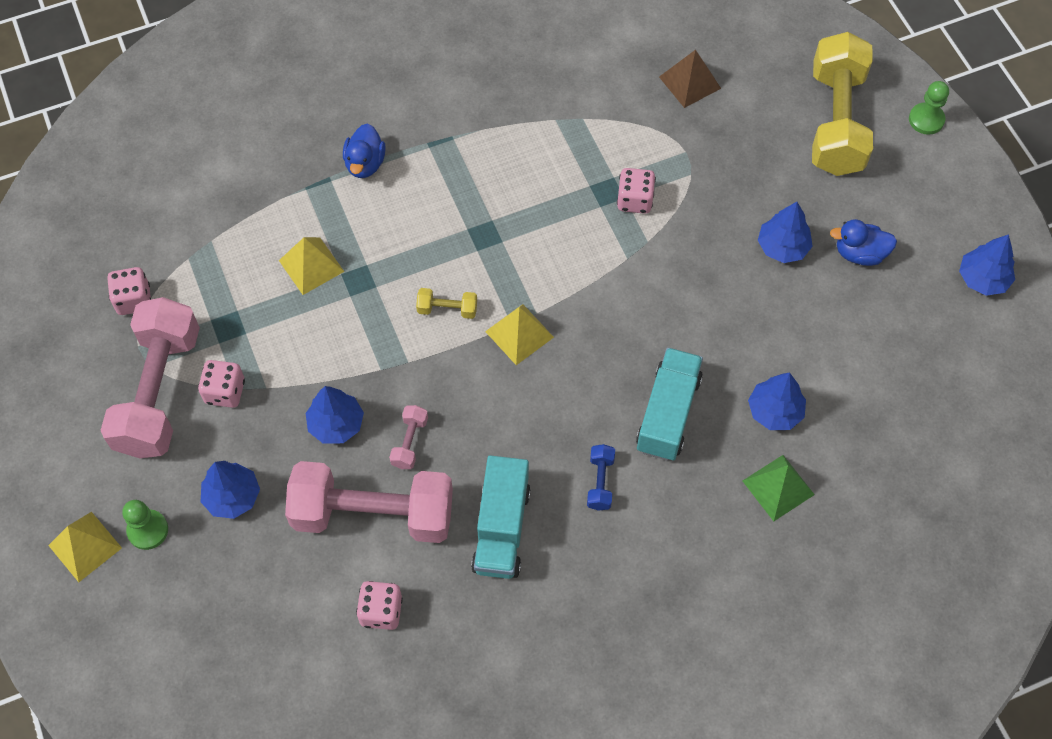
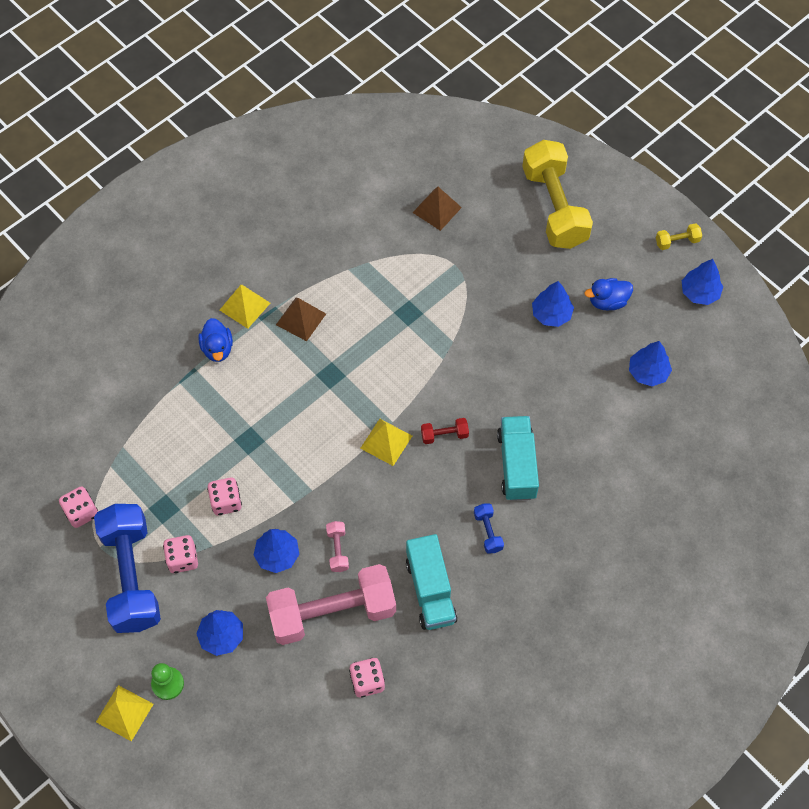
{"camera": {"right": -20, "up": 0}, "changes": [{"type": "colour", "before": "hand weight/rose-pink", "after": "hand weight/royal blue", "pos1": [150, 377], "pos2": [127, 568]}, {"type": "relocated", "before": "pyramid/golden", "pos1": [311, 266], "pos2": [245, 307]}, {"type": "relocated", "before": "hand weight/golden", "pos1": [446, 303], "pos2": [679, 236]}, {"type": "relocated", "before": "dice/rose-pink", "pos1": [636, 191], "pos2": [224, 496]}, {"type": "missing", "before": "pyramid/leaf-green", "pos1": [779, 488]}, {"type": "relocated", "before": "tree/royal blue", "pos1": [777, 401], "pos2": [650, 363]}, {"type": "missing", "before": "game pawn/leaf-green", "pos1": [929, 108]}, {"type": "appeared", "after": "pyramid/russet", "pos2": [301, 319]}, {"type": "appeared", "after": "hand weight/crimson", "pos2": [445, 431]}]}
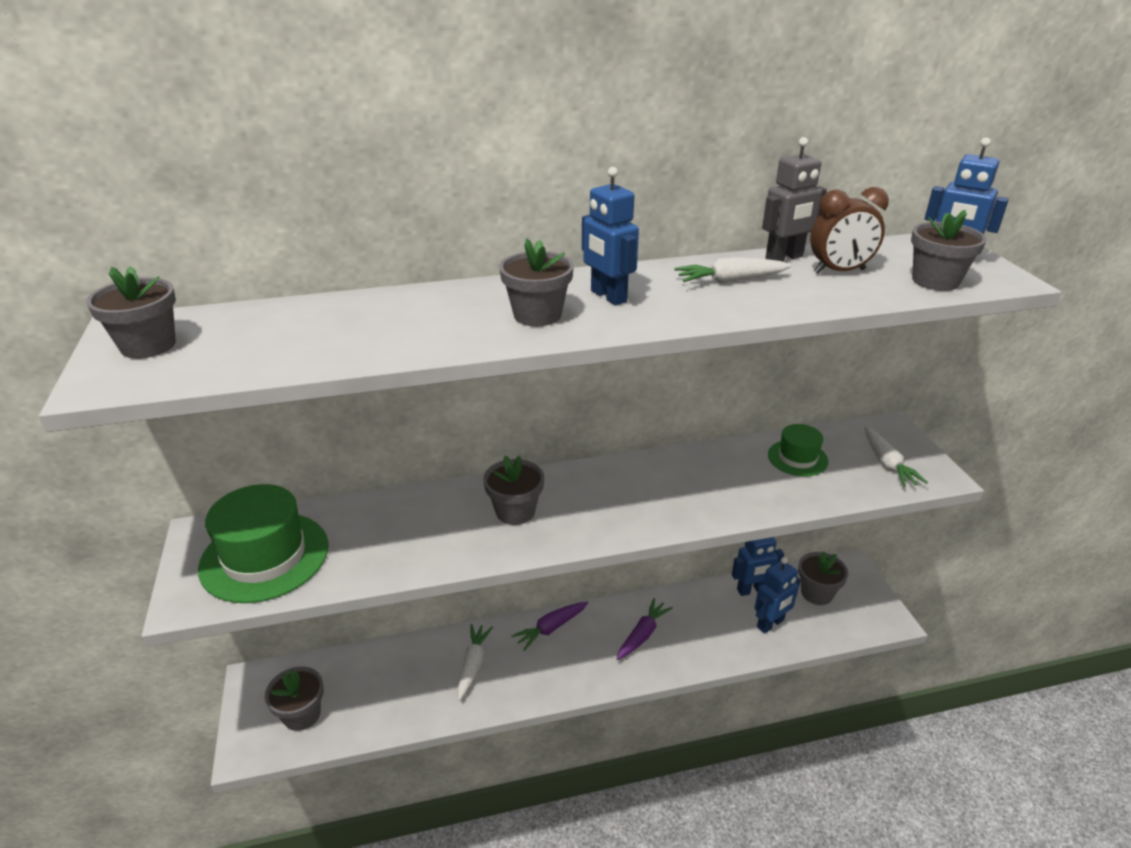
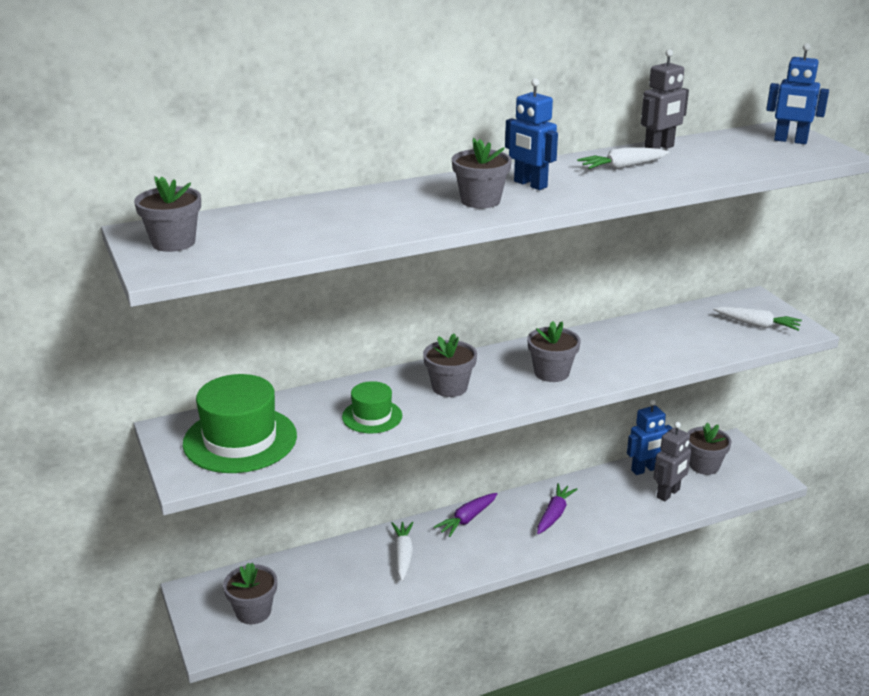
{"camera": {"right": -10, "up": -5}, "changes": [{"type": "colour", "before": "robot/royal blue", "after": "robot/ash-grey", "pos1": [777, 595], "pos2": [672, 462]}, {"type": "relocated", "before": "tall hat/leaf-green", "pos1": [798, 450], "pos2": [372, 407]}, {"type": "missing", "before": "bedside clock/russet", "pos1": [849, 230]}, {"type": "spun", "before": "toy carrot/pure white", "pos1": [896, 456], "pos2": [757, 318], "turn": -45}, {"type": "relocated", "before": "flower pot/ash-grey", "pos1": [949, 250], "pos2": [554, 351]}]}
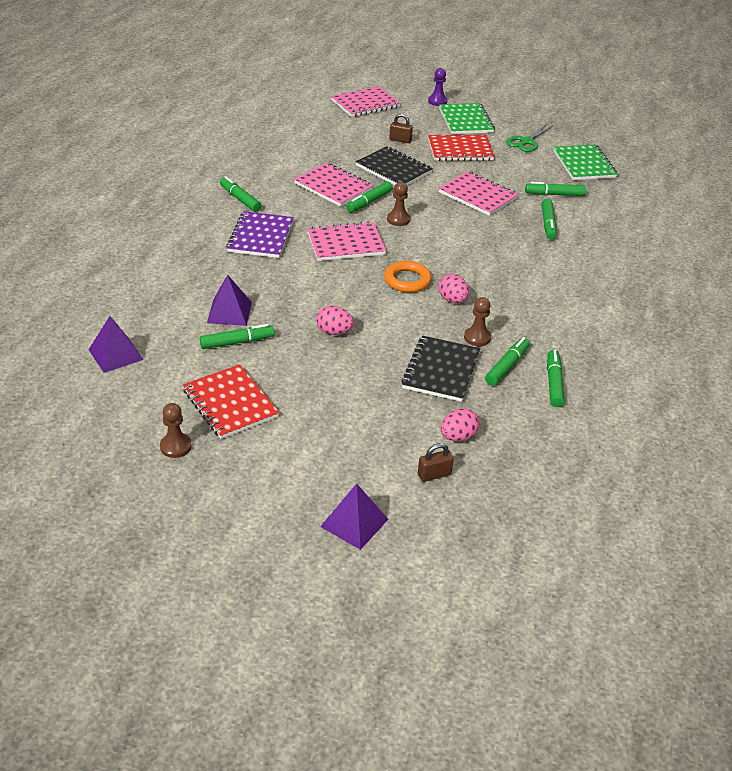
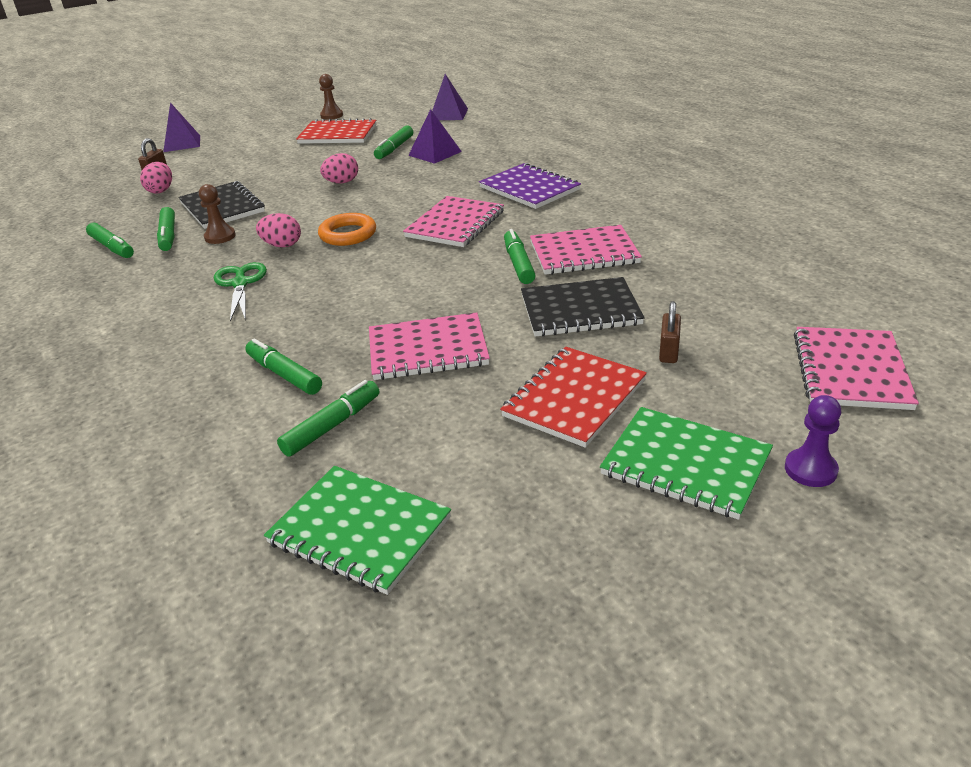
{"camera": {"right": 135, "up": -5}, "changes": [{"type": "missing", "before": "felt pen/leaf-green", "pos1": [241, 194]}, {"type": "missing", "before": "game pawn/russet", "pos1": [398, 204]}, {"type": "spun", "before": "padlock/russet", "pos1": [401, 128], "pos2": [670, 332], "turn": -45}, {"type": "relocated", "before": "pair of scissors/leaf-green", "pos1": [530, 137], "pos2": [240, 292]}]}
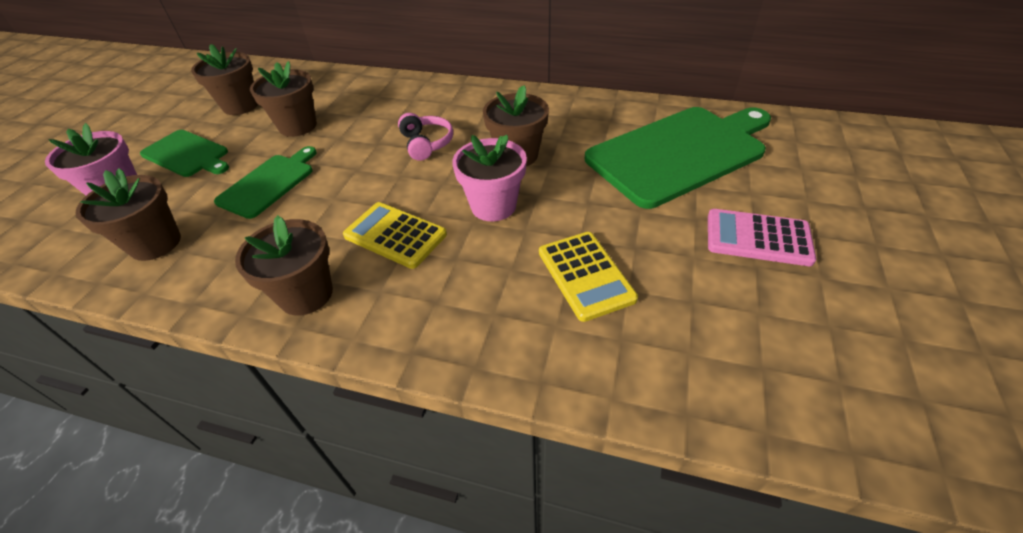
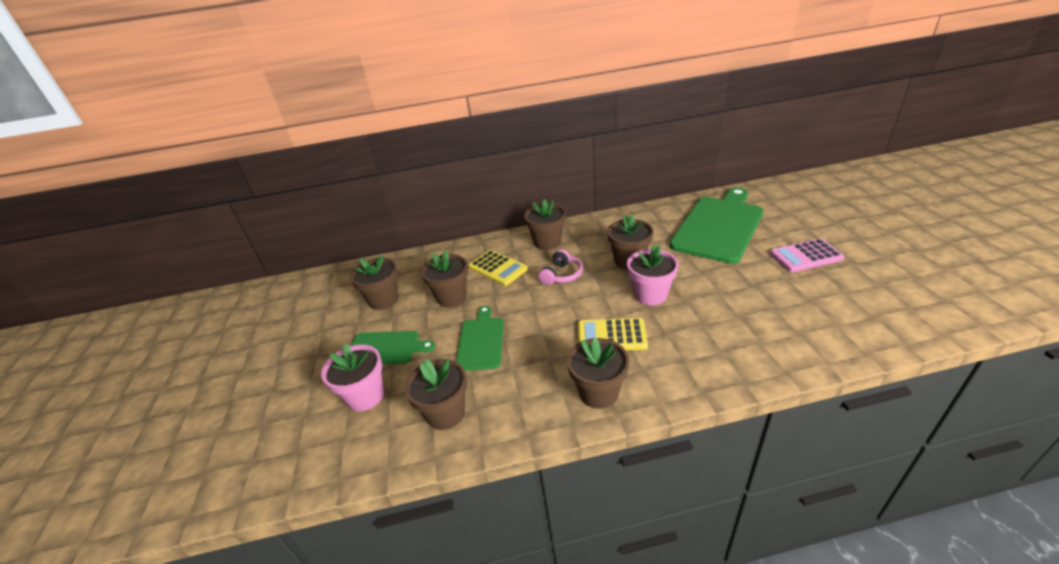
{"camera": {"right": -25, "up": -10}, "changes": [{"type": "spun", "before": "headset/rose-pink", "pos1": [425, 137], "pos2": [560, 267], "turn": 75}, {"type": "relocated", "before": "calculator/golden", "pos1": [588, 277], "pos2": [498, 268]}, {"type": "appeared", "after": "flower pot/russet", "pos2": [545, 224]}]}
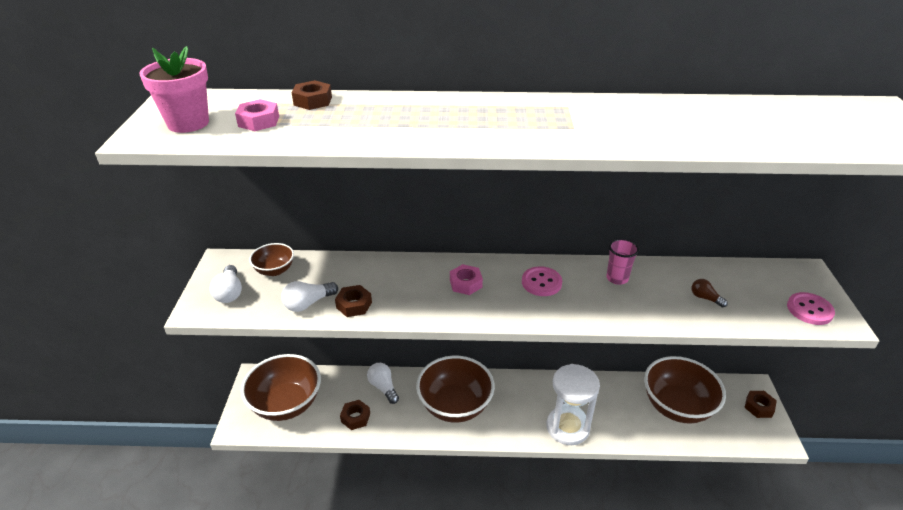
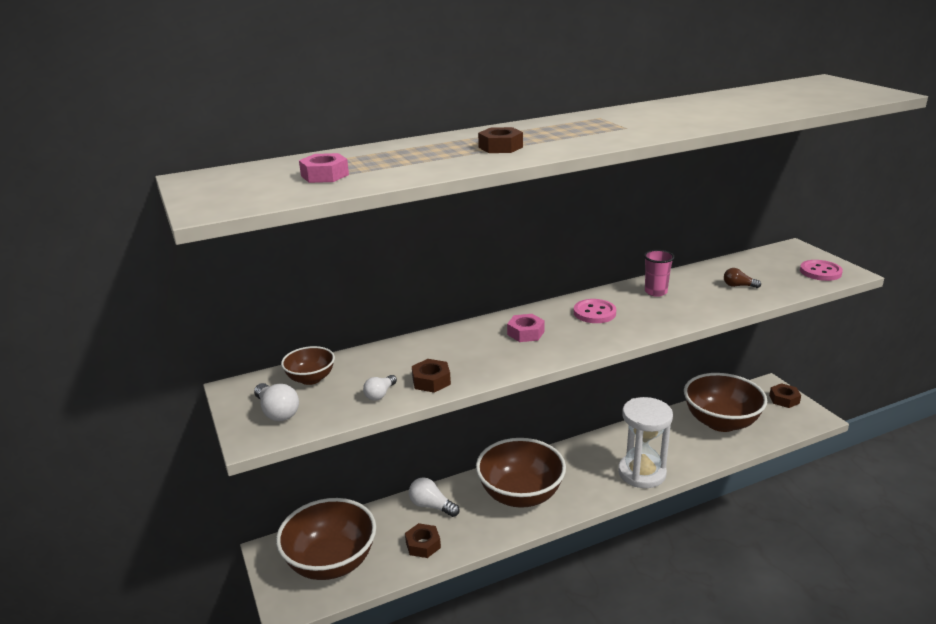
{"camera": {"right": -25, "up": -10}, "changes": [{"type": "missing", "before": "flower pot/rose-pink", "pos1": [174, 89]}, {"type": "size", "before": "light bulb/pure white", "pos1": [309, 296], "pos2": [380, 388], "scale": 0.65}, {"type": "relocated", "before": "nut/russet", "pos1": [311, 95], "pos2": [500, 140]}]}
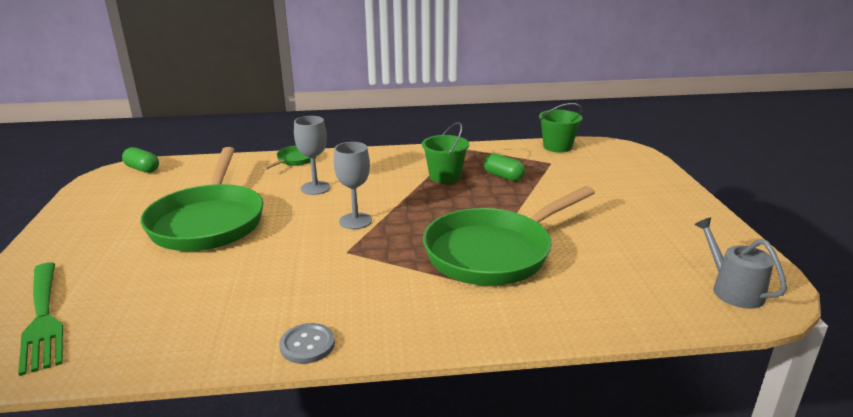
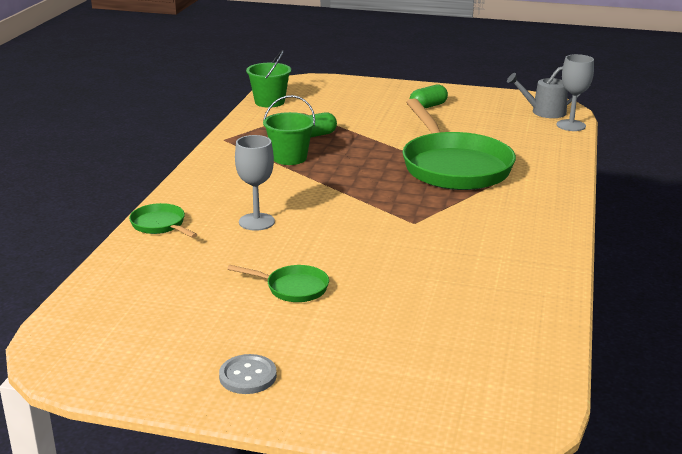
{"camera": {"right": -70, "up": 0}, "changes": [{"type": "missing", "before": "table fork/leaf-green", "pos1": [40, 319]}, {"type": "relocated", "before": "capsule/leaf-green", "pos1": [140, 160], "pos2": [429, 96]}, {"type": "size", "before": "pan/leaf-green", "pos1": [201, 199], "pos2": [278, 283], "scale": 0.43}, {"type": "relocated", "before": "shirt button/ash-grey", "pos1": [307, 343], "pos2": [248, 374]}, {"type": "relocated", "before": "goblet/ash-grey", "pos1": [353, 185], "pos2": [575, 92]}]}
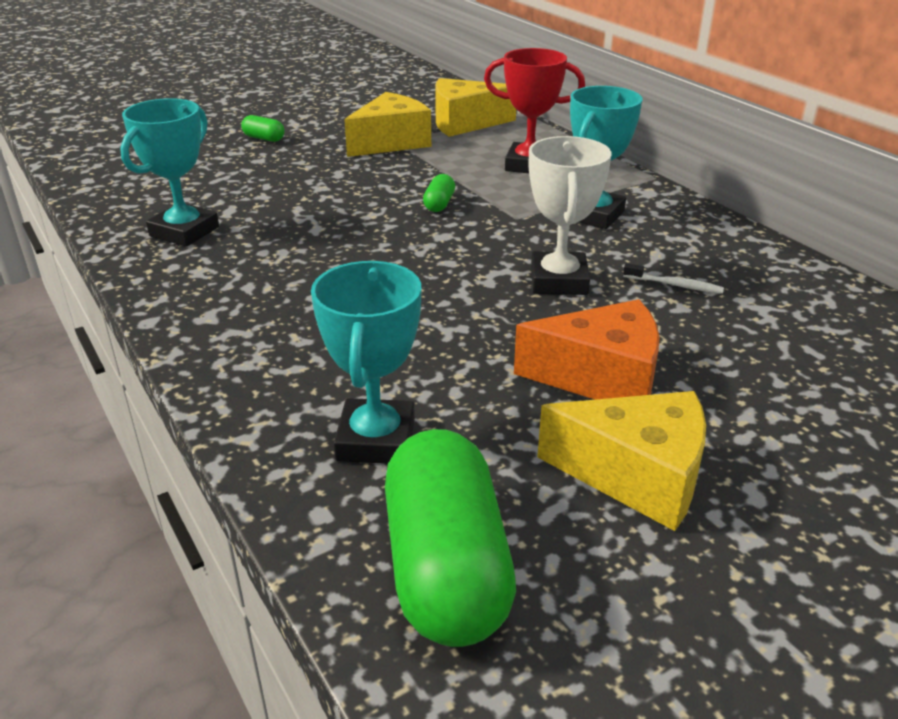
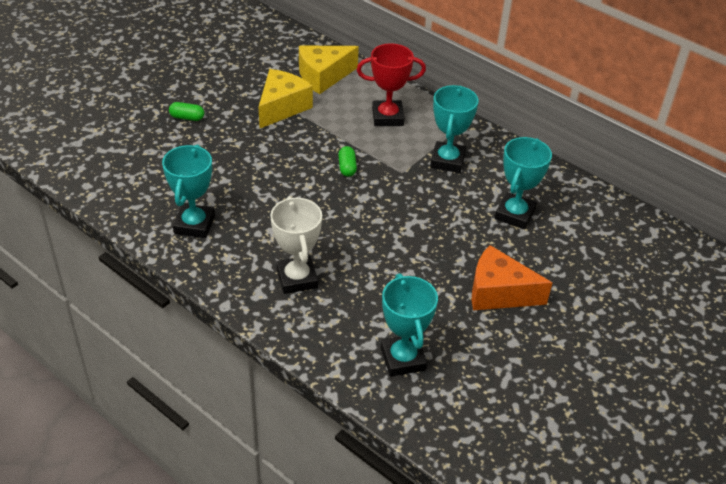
{"camera": {"right": -20, "up": 10}, "changes": [{"type": "missing", "before": "capsule/leaf-green", "pos1": [450, 538]}, {"type": "spun", "before": "piece of cheese/orange", "pos1": [587, 349], "pos2": [512, 278], "turn": -150}, {"type": "relocated", "before": "award cup/pure white", "pos1": [570, 215], "pos2": [296, 245]}, {"type": "missing", "before": "piece of cheese/golden", "pos1": [621, 461]}, {"type": "exchanged", "before": "dental brush/pure white", "after": "award cup/teal", "pos1": [673, 278], "pos2": [523, 183]}]}
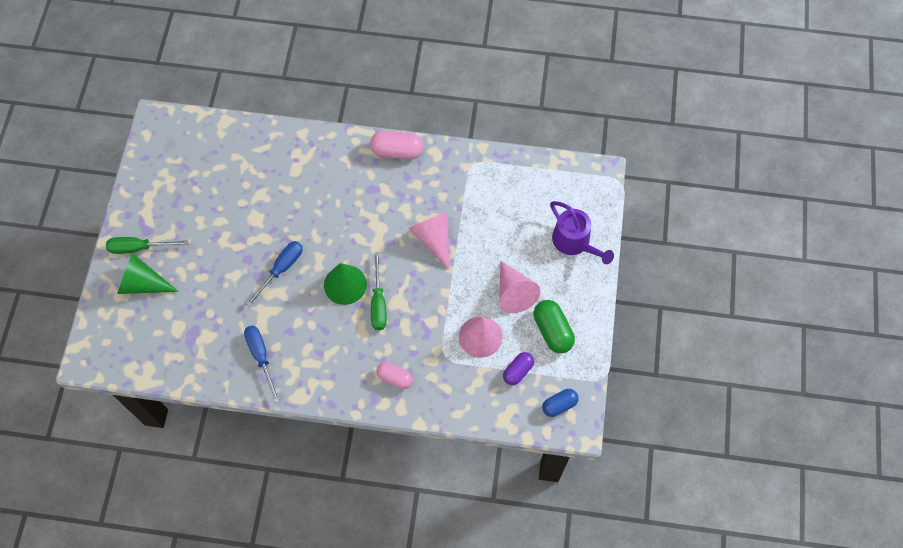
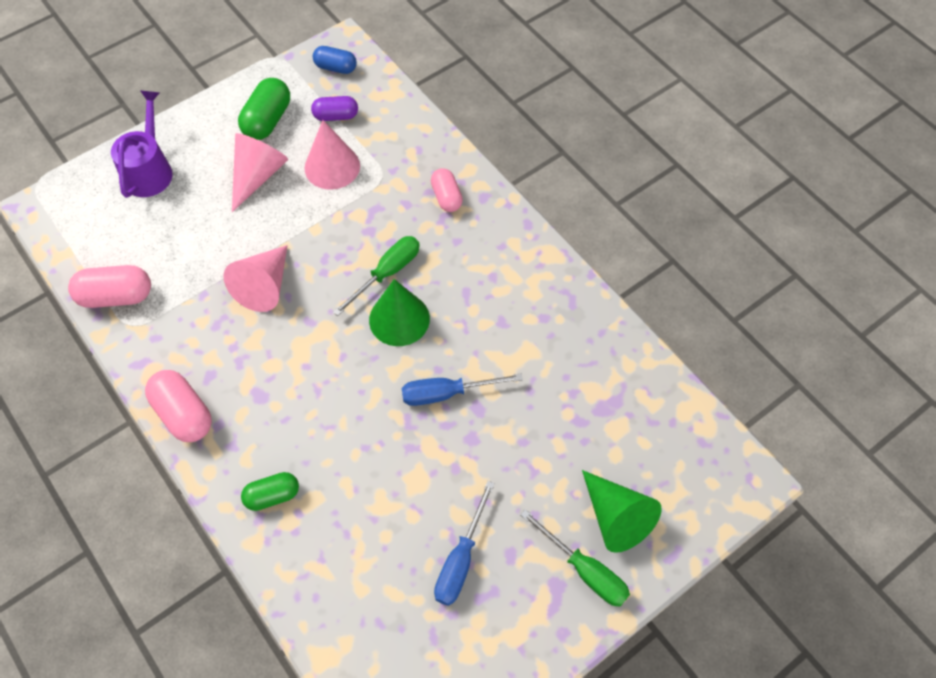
{"camera": {"right": -135, "up": -5}, "changes": [{"type": "relocated", "before": "hand screwdriver/royal blue", "pos1": [262, 364], "pos2": [464, 543]}, {"type": "appeared", "after": "capsule/rose-pink", "pos2": [109, 286]}, {"type": "appeared", "after": "capsule/leaf-green", "pos2": [270, 491]}]}
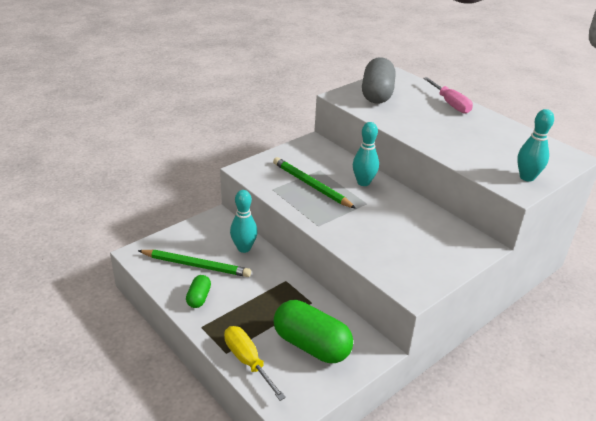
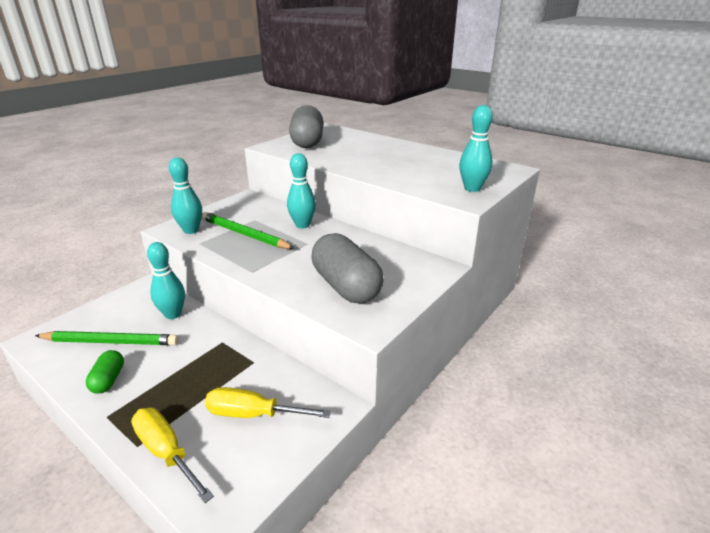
{"camera": {"right": -10, "up": -5}, "changes": [{"type": "exchanged", "before": "capsule/leaf-green", "after": "hand screwdriver/golden", "pos1": [313, 331], "pos2": [268, 402]}, {"type": "missing", "before": "hand screwdriver/rose-pink", "pos1": [448, 95]}, {"type": "appeared", "after": "tenpin/teal", "pos2": [185, 195]}, {"type": "appeared", "after": "capsule/ash-grey", "pos2": [347, 268]}]}
